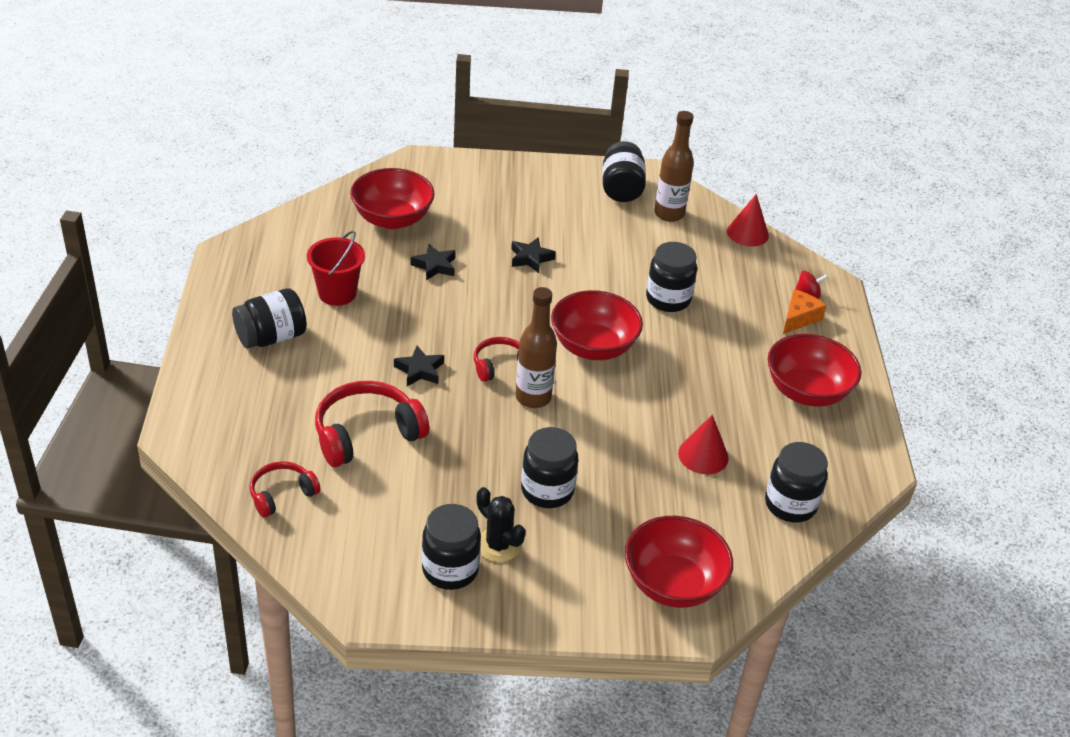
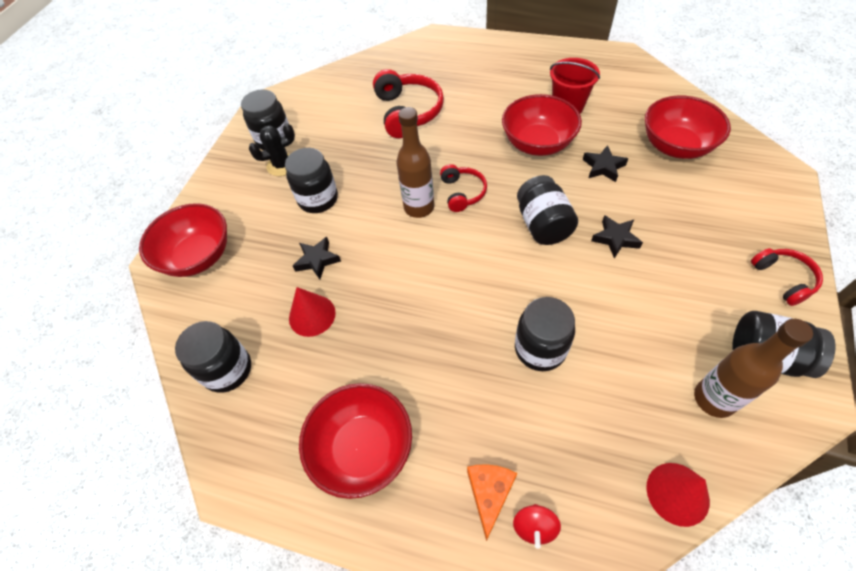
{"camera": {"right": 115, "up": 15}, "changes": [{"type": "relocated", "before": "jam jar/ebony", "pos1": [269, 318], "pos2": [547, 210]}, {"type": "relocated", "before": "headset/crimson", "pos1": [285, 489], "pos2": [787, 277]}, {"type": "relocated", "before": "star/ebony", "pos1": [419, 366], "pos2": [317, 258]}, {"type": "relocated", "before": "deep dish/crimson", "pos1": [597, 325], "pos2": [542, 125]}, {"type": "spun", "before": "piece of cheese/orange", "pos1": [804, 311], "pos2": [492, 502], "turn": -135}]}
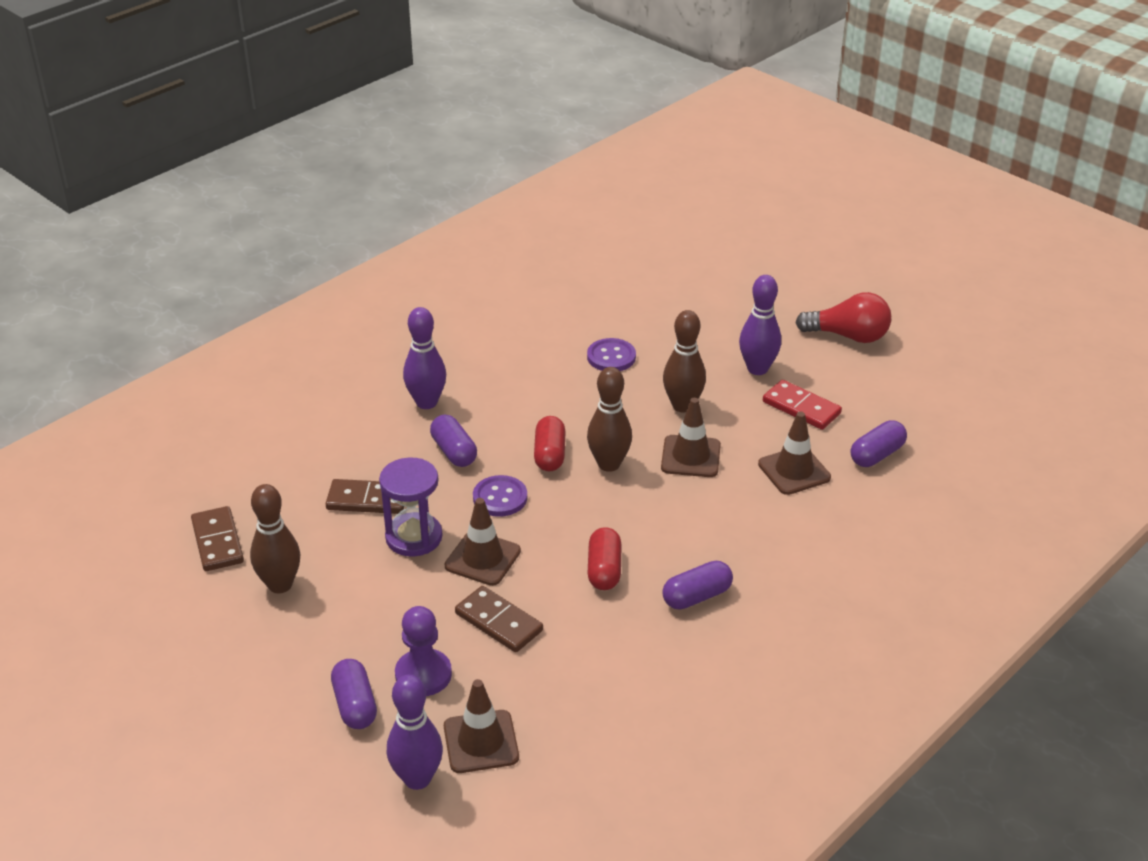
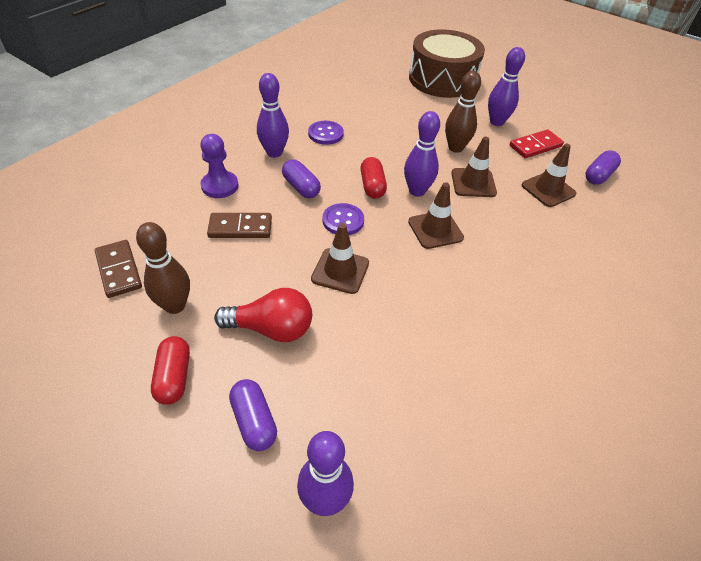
{"camera": {"right": -10, "up": 10}, "changes": [{"type": "missing", "before": "hourglass/violet", "pos1": [411, 507]}, {"type": "relocated", "before": "game pawn/violet", "pos1": [423, 651], "pos2": [219, 166]}, {"type": "relocated", "before": "traffic cone/russet", "pos1": [481, 726], "pos2": [436, 215]}, {"type": "missing", "before": "domino tile/russet", "pos1": [499, 619]}, {"type": "relocated", "before": "shirt button/violet", "pos1": [611, 354], "pos2": [326, 133]}, {"type": "colour", "before": "tenpin/russet", "after": "tenpin/violet", "pos1": [609, 419], "pos2": [422, 154]}, {"type": "relocated", "before": "capsule/crimson", "pos1": [605, 558], "pos2": [170, 370]}, {"type": "missing", "before": "capsule/violet", "pos1": [697, 585]}, {"type": "spun", "before": "domino tile/crimson", "pos1": [802, 405], "pos2": [537, 143], "turn": -60}, {"type": "relocated", "before": "light bulb/crimson", "pos1": [843, 317], "pos2": [263, 315]}, {"type": "appeared", "after": "snare drum/russet", "pos2": [447, 63]}]}
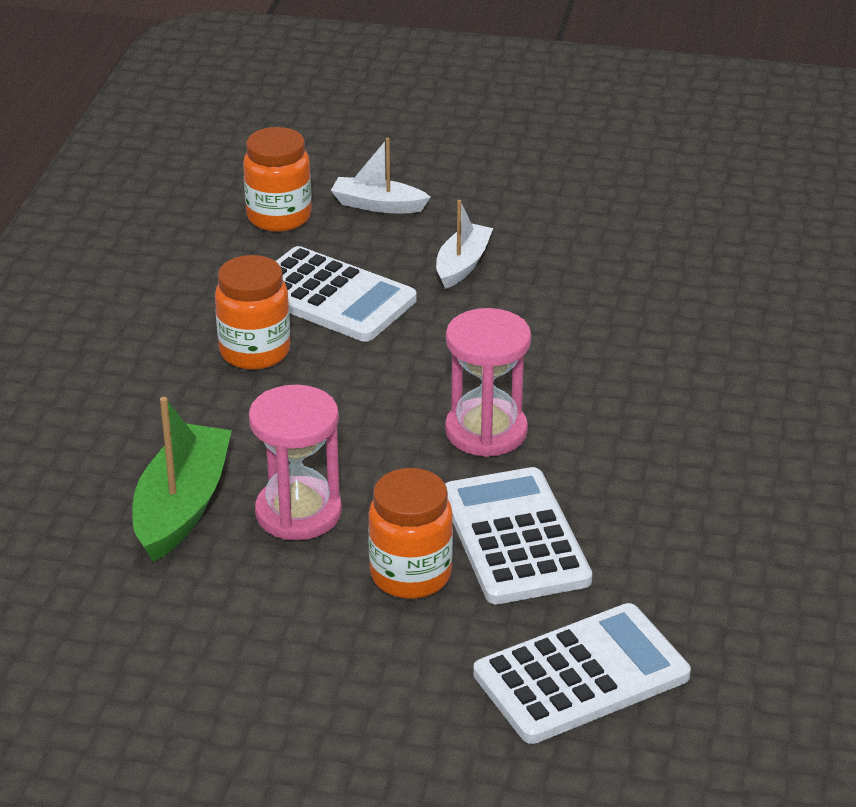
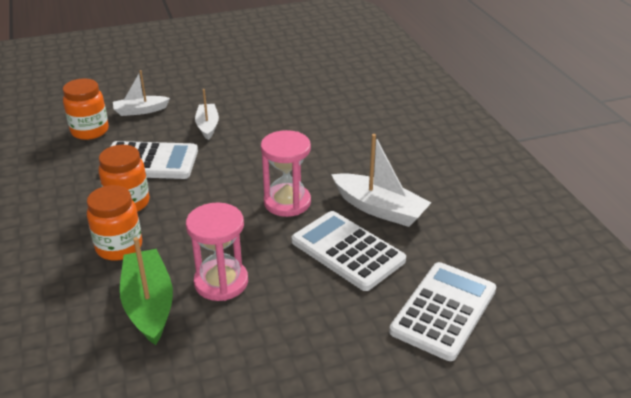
{"camera": {"right": -30, "up": 0}, "changes": [{"type": "relocated", "before": "jam jar/orange", "pos1": [410, 533], "pos2": [114, 223]}, {"type": "appeared", "after": "toy boat/pure white", "pos2": [381, 180]}]}
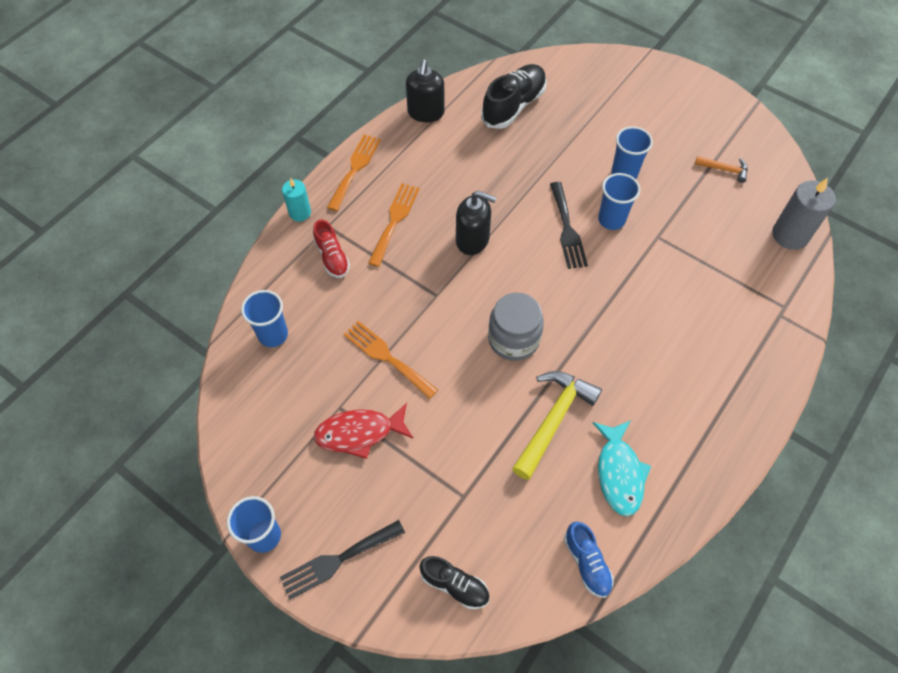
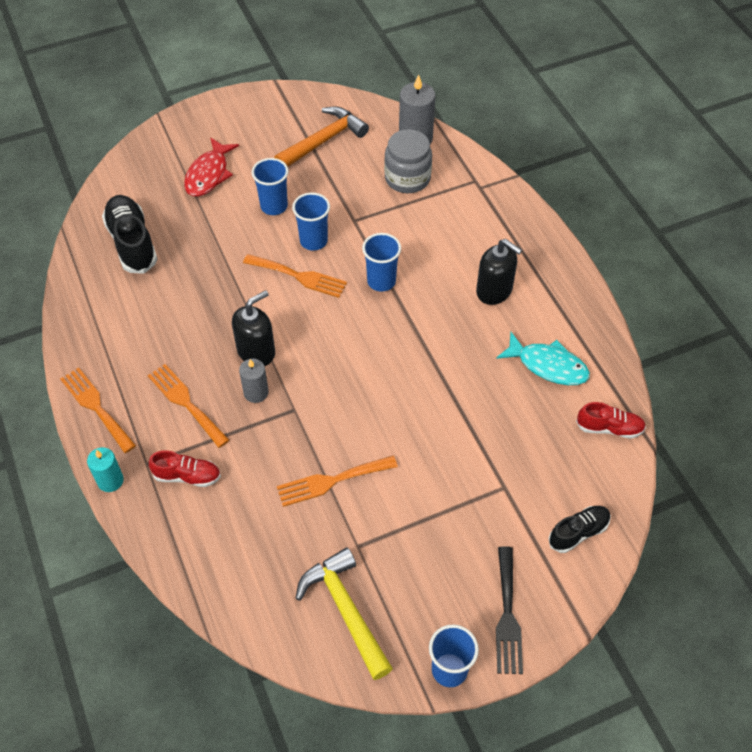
{"camera": {"right": -60, "up": -5}, "changes": [{"type": "relocated", "before": "tumbler/royal blue", "pos1": [264, 318], "pos2": [381, 262]}, {"type": "relocated", "before": "toy fish/crimson", "pos1": [363, 431], "pos2": [211, 167]}, {"type": "relocated", "before": "soap pump/ebony", "pos1": [425, 90], "pos2": [499, 272]}, {"type": "relocated", "before": "jam jar/ash-grey", "pos1": [516, 327], "pos2": [408, 161]}, {"type": "relocated", "before": "carpenter's hammer/golden", "pos1": [557, 425], "pos2": [344, 613]}, {"type": "colour", "before": "table fork/ebony", "after": "table fork/orange", "pos1": [569, 225], "pos2": [295, 276]}, {"type": "colour", "before": "sneaker/royal blue", "after": "sneaker/crimson", "pos1": [589, 560], "pos2": [611, 420]}, {"type": "size", "before": "carpenter's hammer/orange", "pos1": [721, 169], "pos2": [321, 137], "scale": 1.95}, {"type": "appeared", "after": "wax candle/ash-grey", "pos2": [254, 381]}]}
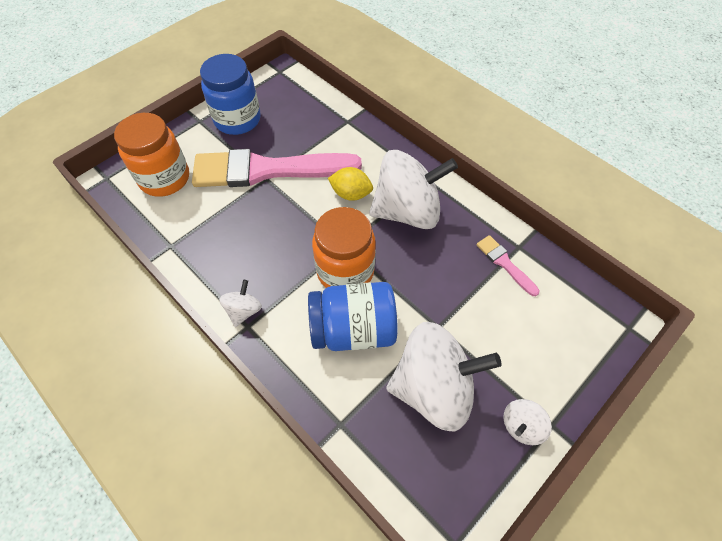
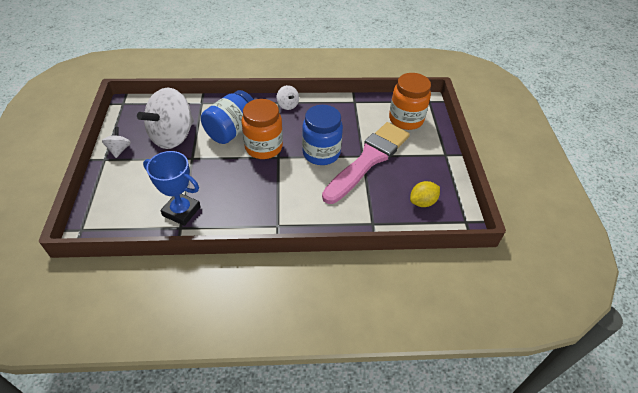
{"camera": {"right": 130, "up": -10}, "changes": [{"type": "relocated", "before": "jam jar/royal blue", "pos1": [230, 94], "pos2": [322, 135]}, {"type": "relocated", "before": "toy lemon/golden", "pos1": [350, 184], "pos2": [425, 194]}, {"type": "missing", "before": "whirligig/pure white", "pos1": [413, 189]}, {"type": "exchanged", "before": "paintbrush/rose-pink", "after": "award cup/royal blue", "pos1": [508, 265], "pos2": [172, 188]}]}
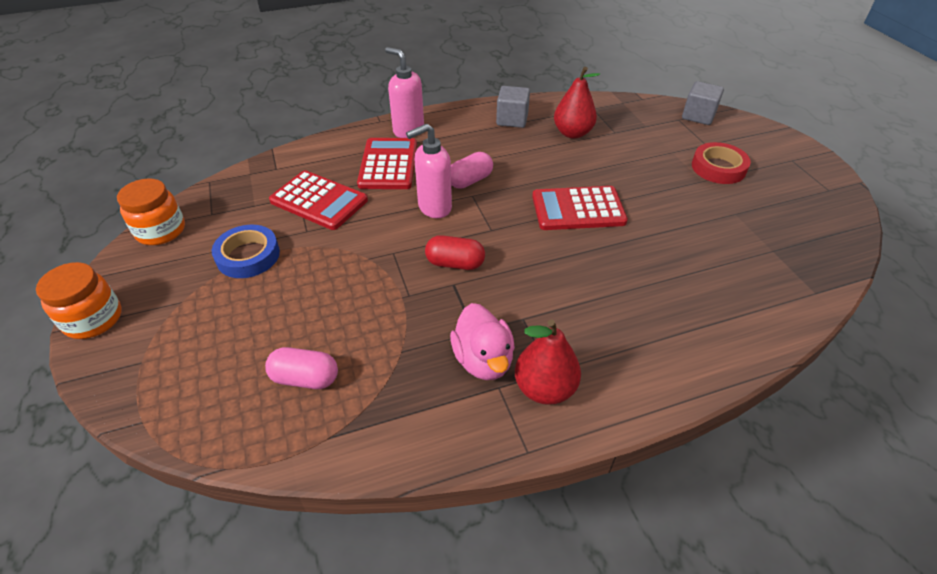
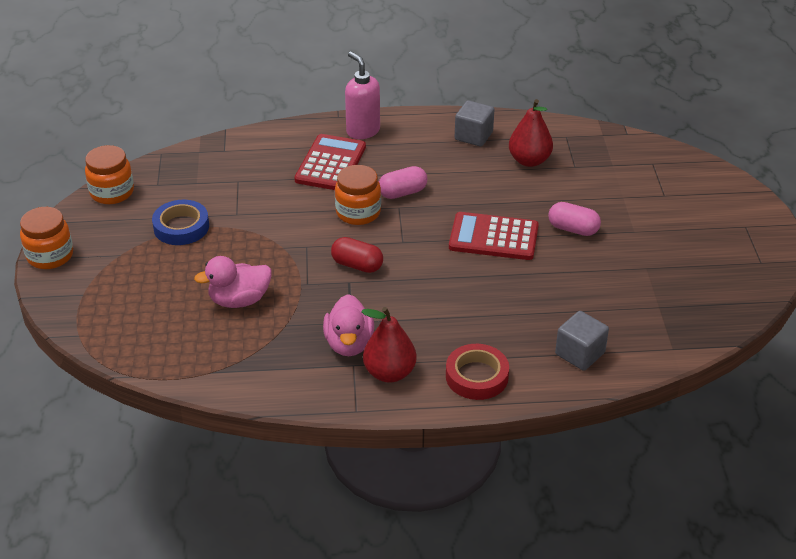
{"camera": {"right": 15, "up": -5}, "changes": [{"type": "relocated", "before": "capsule/rose-pink", "pos1": [301, 368], "pos2": [574, 219]}, {"type": "missing", "before": "calculator/crimson", "pos1": [318, 200]}, {"type": "exchanged", "before": "soap pump/rose-pink", "after": "jam jar/orange", "pos1": [429, 170], "pos2": [358, 195]}, {"type": "relocated", "before": "solid cube/ash-grey", "pos1": [703, 103], "pos2": [582, 341]}, {"type": "relocated", "before": "sticky tape/crimson", "pos1": [721, 163], "pos2": [477, 372]}, {"type": "appeared", "after": "rubber duck/rose-pink", "pos2": [233, 282]}]}
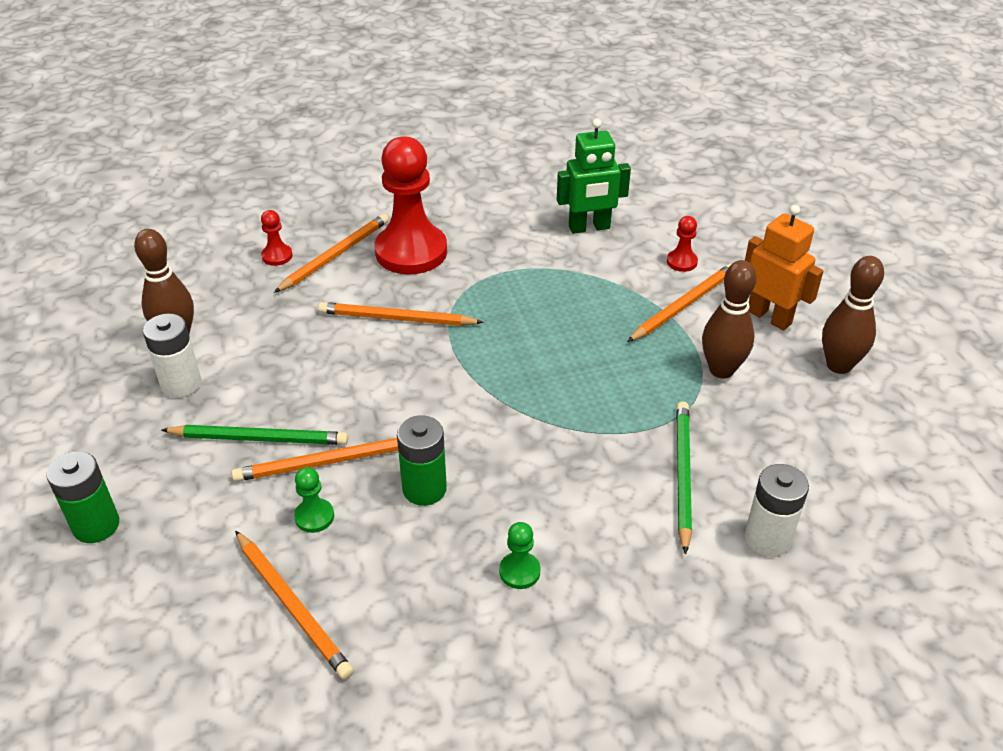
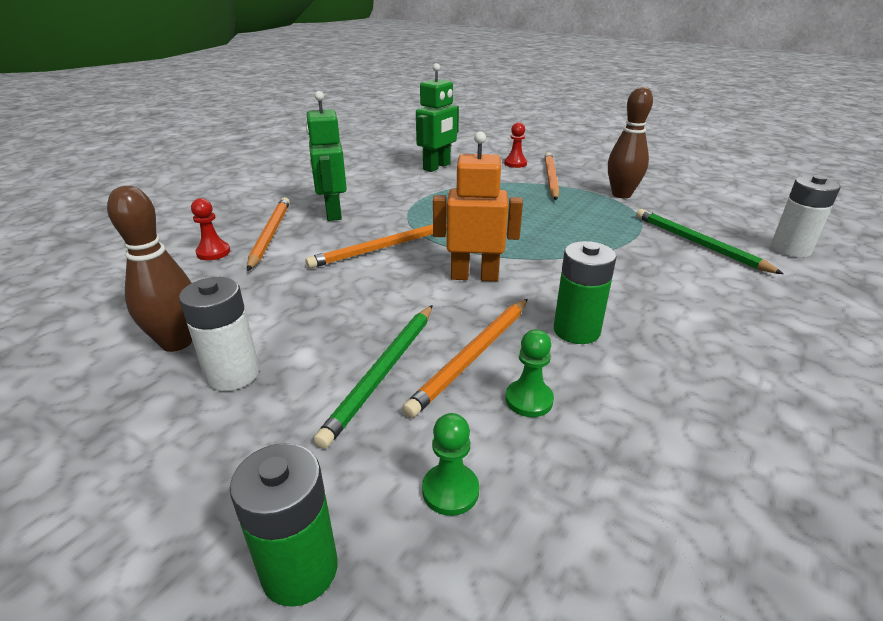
{"camera": {"right": -40, "up": -10}, "changes": [{"type": "spun", "before": "pencil/leaf-green", "pos1": [254, 435], "pos2": [373, 377], "turn": 150}, {"type": "missing", "before": "pencil/orange", "pos1": [294, 604]}, {"type": "exchanged", "before": "game pawn/crimson", "after": "robot/leaf-green", "pos1": [410, 205], "pos2": [326, 156]}, {"type": "relocated", "before": "game pawn/leaf-green", "pos1": [519, 555], "pos2": [450, 464]}, {"type": "relocated", "before": "robot/orange", "pos1": [784, 268], "pos2": [478, 206]}, {"type": "missing", "before": "tenpin/russet", "pos1": [853, 315]}]}
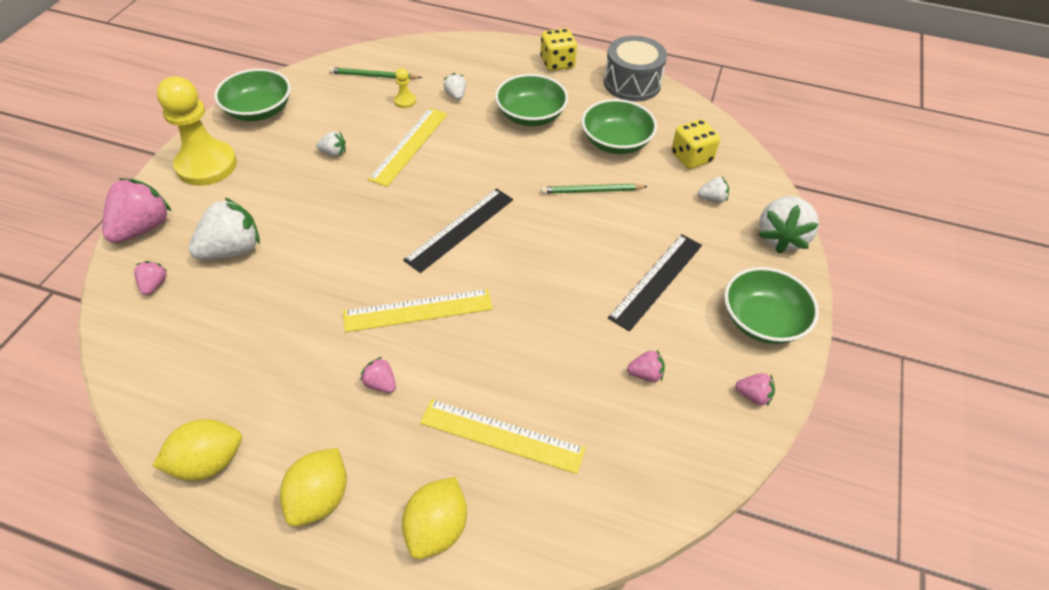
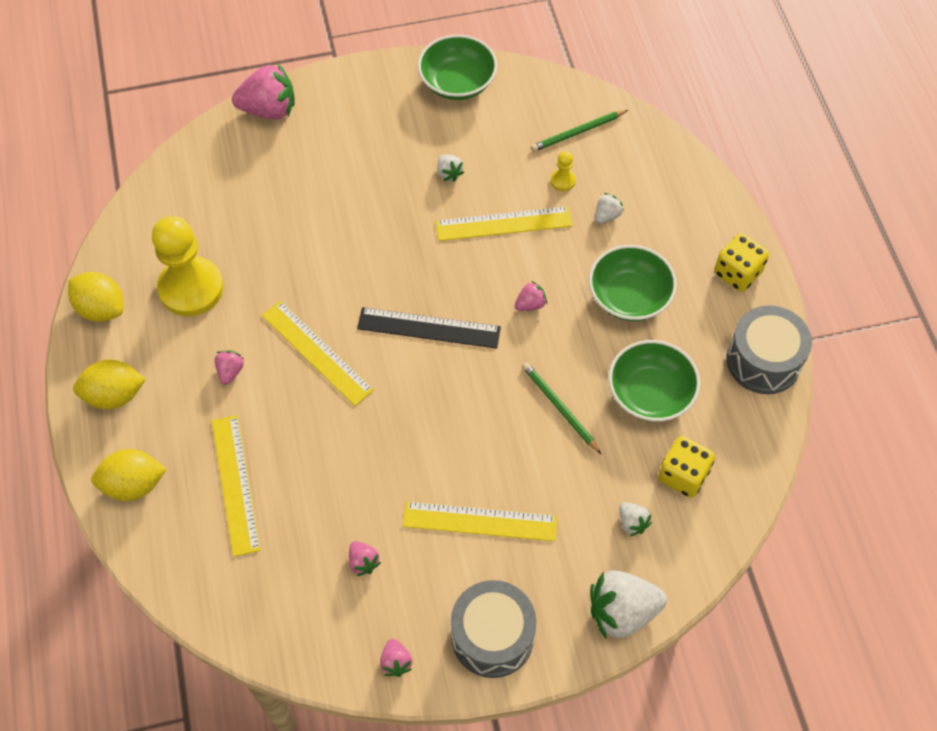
{"camera": {"right": 60, "up": 10}, "changes": [{"type": "relocated", "before": "toy strawberry/rose-pink", "pos1": [150, 278], "pos2": [531, 296]}, {"type": "relocated", "before": "game pawn/golden", "pos1": [197, 131], "pos2": [188, 266]}, {"type": "missing", "before": "toy strawberry/pure white", "pos1": [224, 228]}, {"type": "spun", "before": "pencil/leaf-green", "pos1": [375, 73], "pos2": [579, 131], "turn": -90}, {"type": "colour", "before": "straightedge/ebony", "after": "straightedge/golden", "pos1": [655, 283], "pos2": [479, 521]}, {"type": "exchanged", "before": "deep dish/leaf-green", "after": "snare drum/ash-grey", "pos1": [771, 305], "pos2": [493, 629]}]}
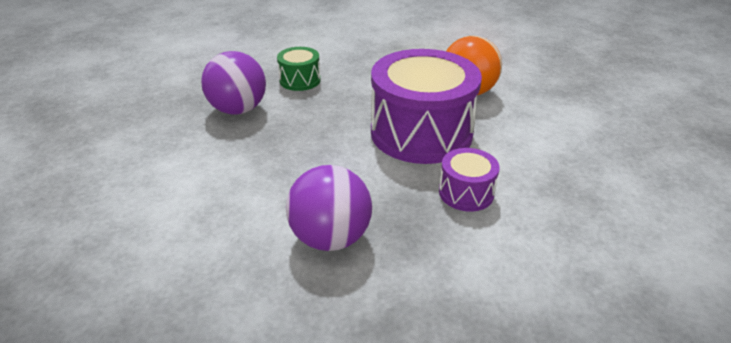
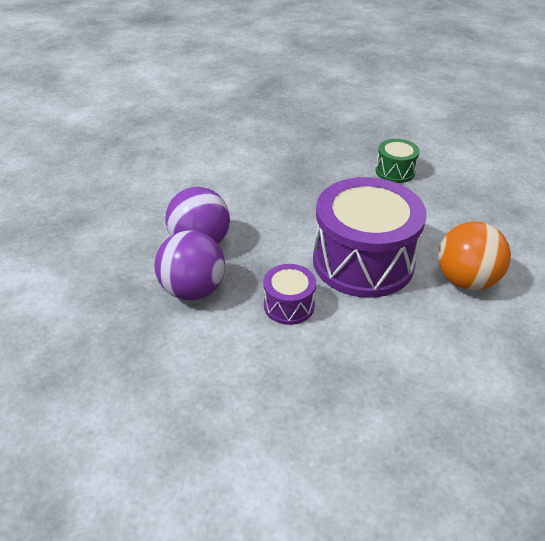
{"camera": {"right": 70, "up": 5}, "changes": [{"type": "relocated", "before": "ball/violet", "pos1": [233, 83], "pos2": [189, 265]}]}
